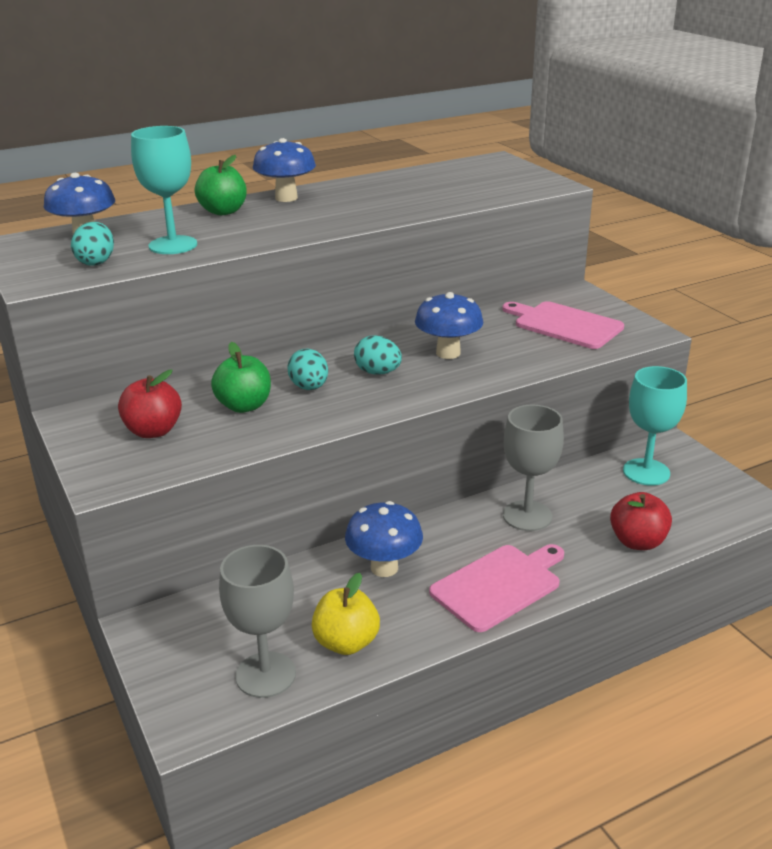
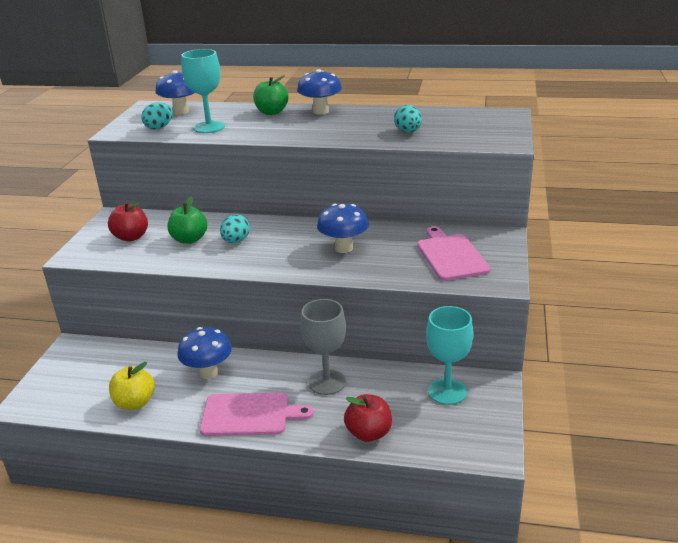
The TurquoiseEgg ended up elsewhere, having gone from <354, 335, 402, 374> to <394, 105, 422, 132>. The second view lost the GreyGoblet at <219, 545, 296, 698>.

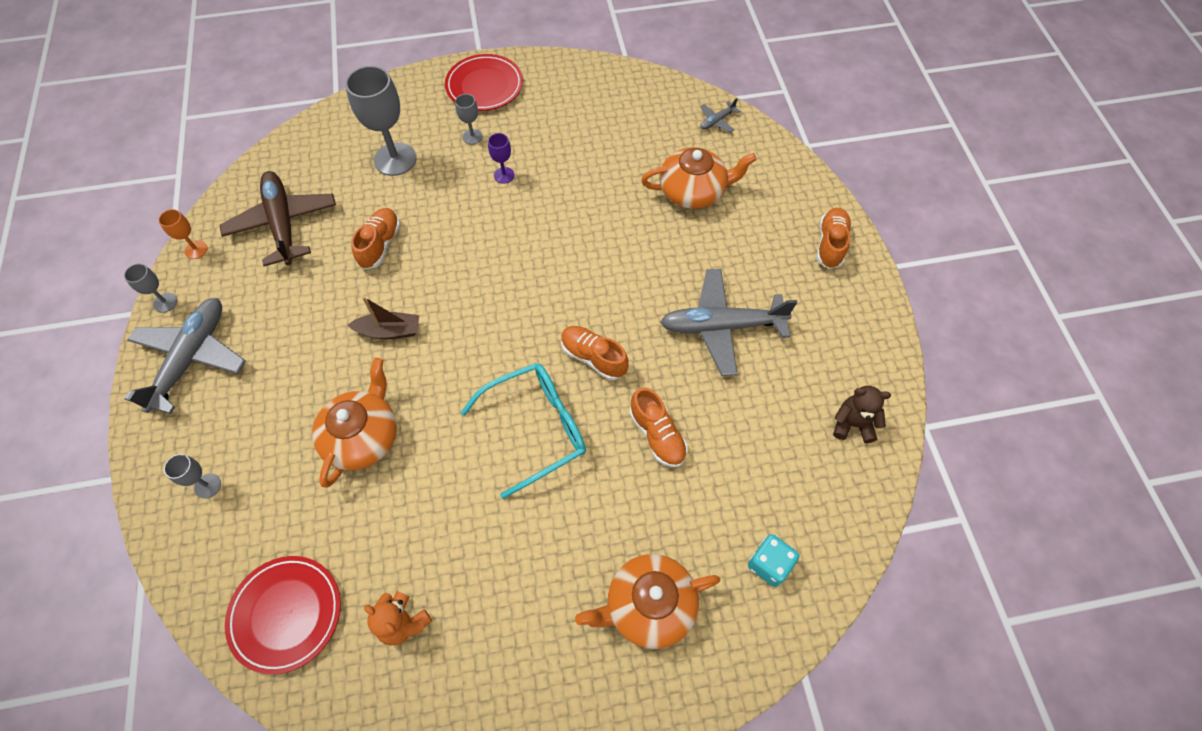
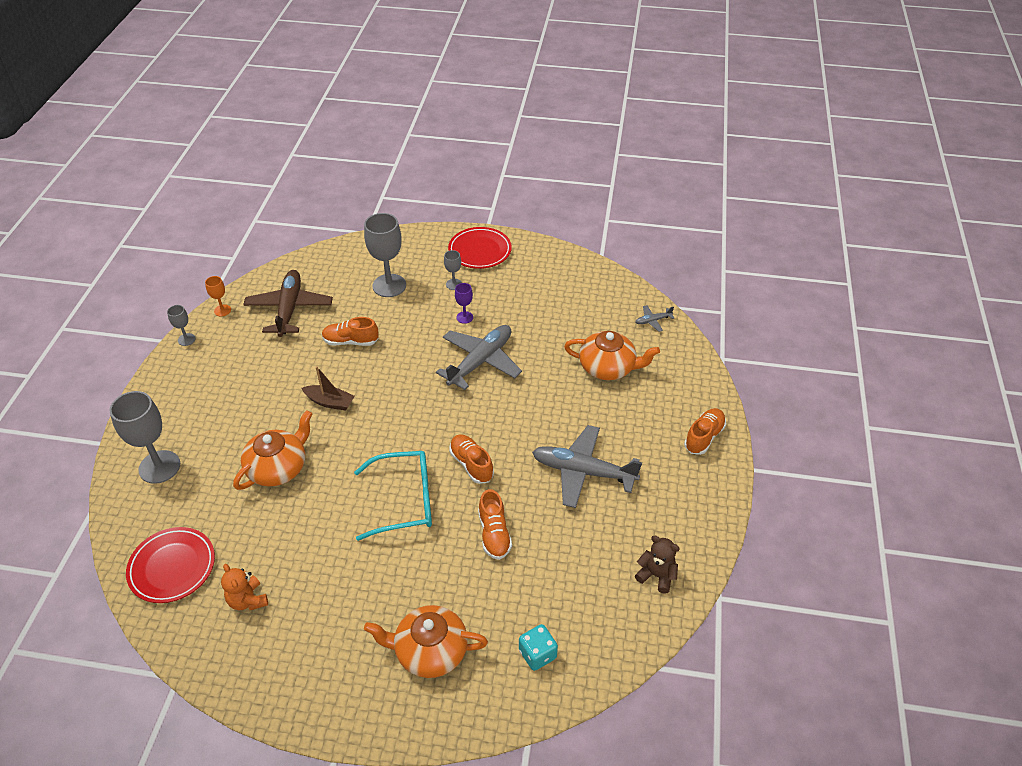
The size of the GreyGoblet at <164, 454, 221, 499> changed by a factor of 2.06. The OrangeShoe at <351, 208, 400, 269> ended up facing another way, 120 degrees counterclockwise from before. The GreyPlane ended up elsewhere, having gone from <124, 298, 246, 414> to <436, 325, 522, 390>.

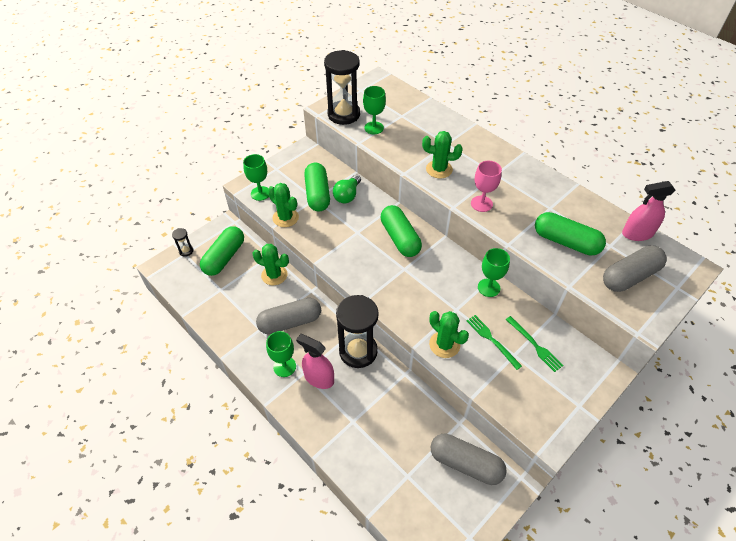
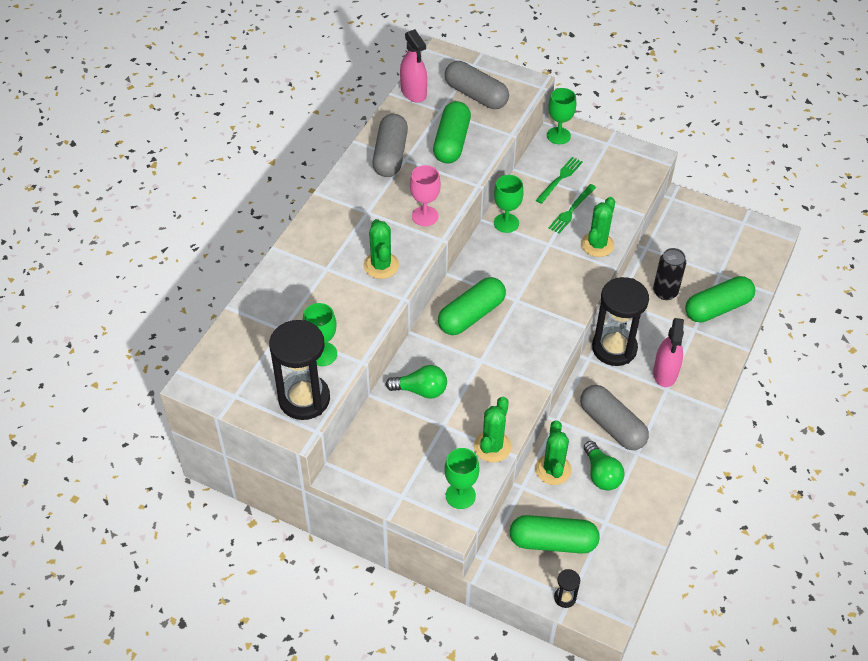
The GreyCapsule ended up elsewhere, having gone from <431, 434, 507, 485> to <372, 114, 408, 177>. The GreenGoblet ended up elsewhere, having gone from <266, 331, 296, 377> to <547, 88, 576, 144>. The second view gained the GreenLightBulb at <584, 441, 625, 491>. The second view gained the BlackCan at <653, 248, 686, 300>. The GreenCapsule ended up elsewhere, having gone from <304, 163, 330, 212> to <685, 276, 755, 323>.

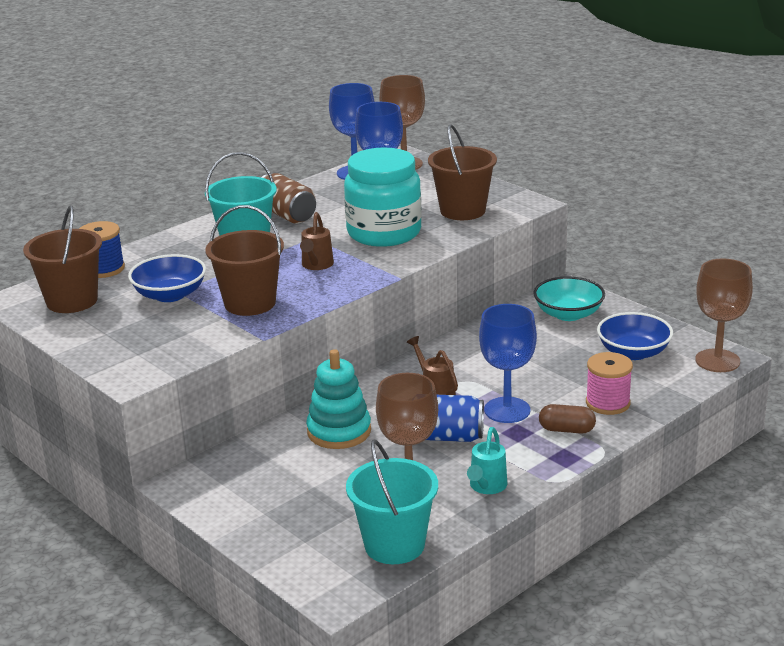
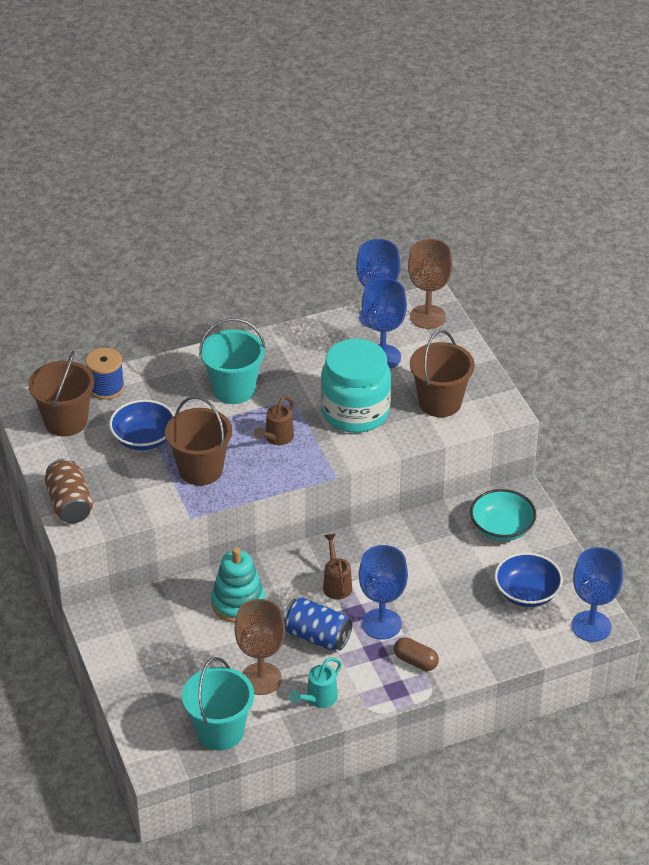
The BrownCan ended up elsewhere, having gone from <261, 173, 316, 224> to <45, 459, 93, 523>. What was the BrownGoblet at <695, 259, 753, 372> turned into the BlueGoblet at <571, 547, 623, 642>. The second view lost the PinkSpool at <586, 352, 633, 415>.

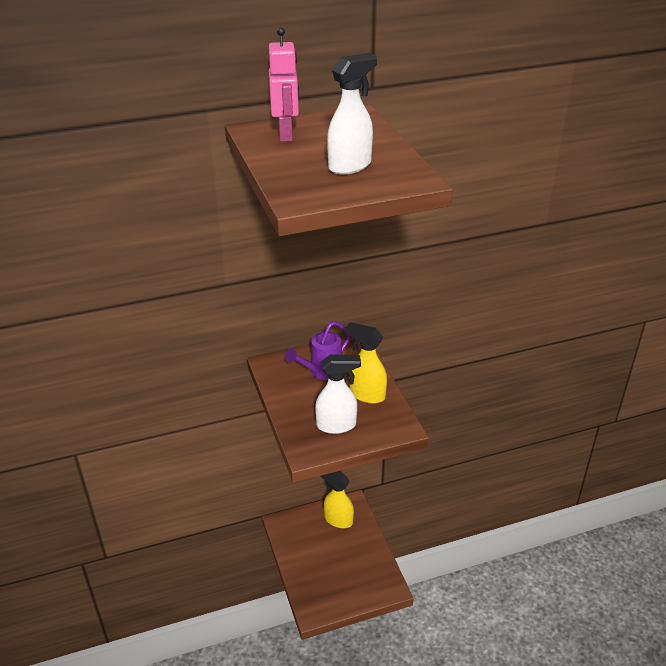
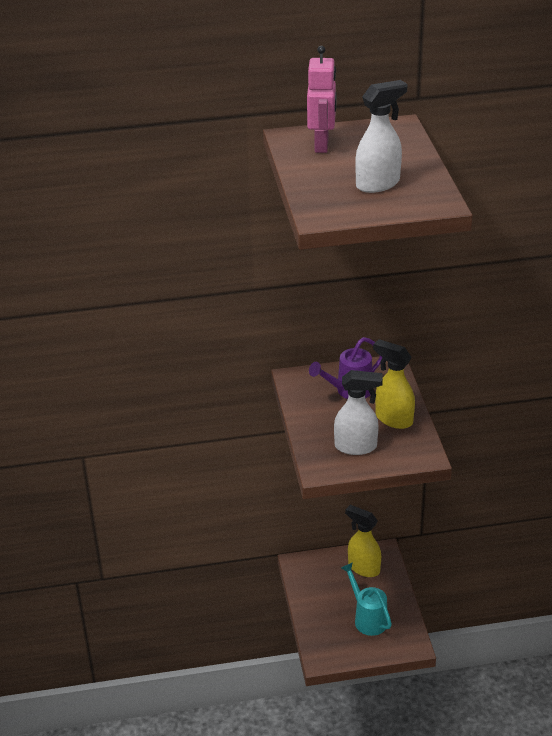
The second view gained the TurquoiseWateringCan at <341, 562, 392, 636>.

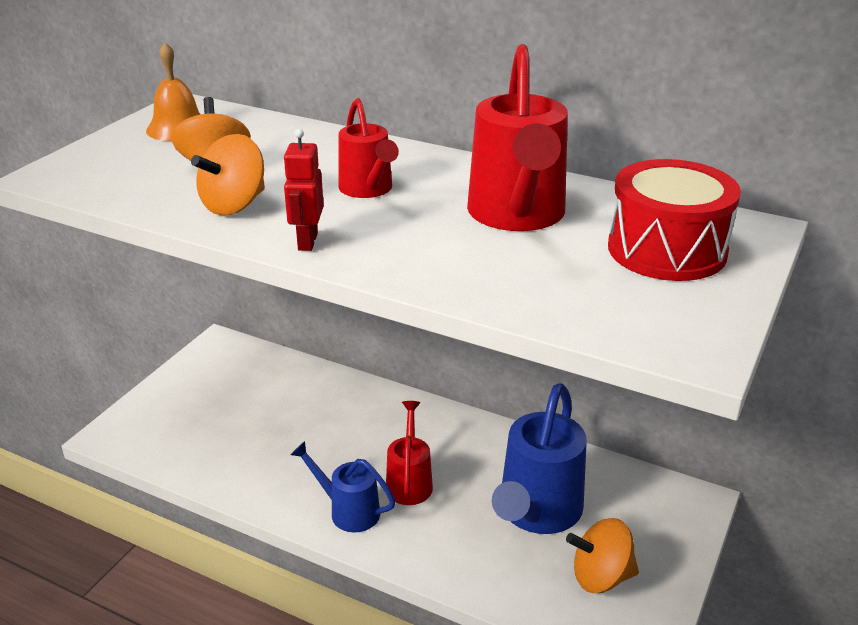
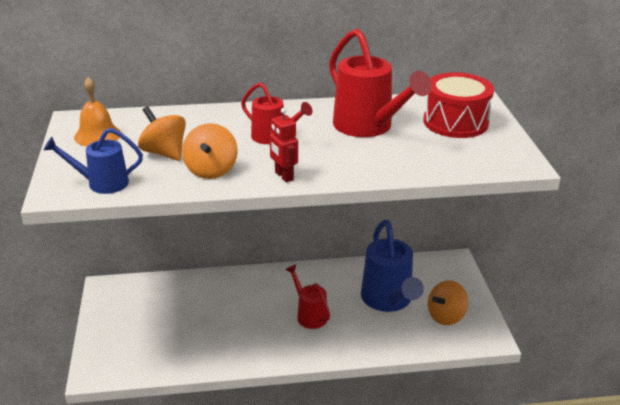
The BlueWateringCan ended up elsewhere, having gone from <291, 441, 396, 533> to <44, 128, 143, 194>.

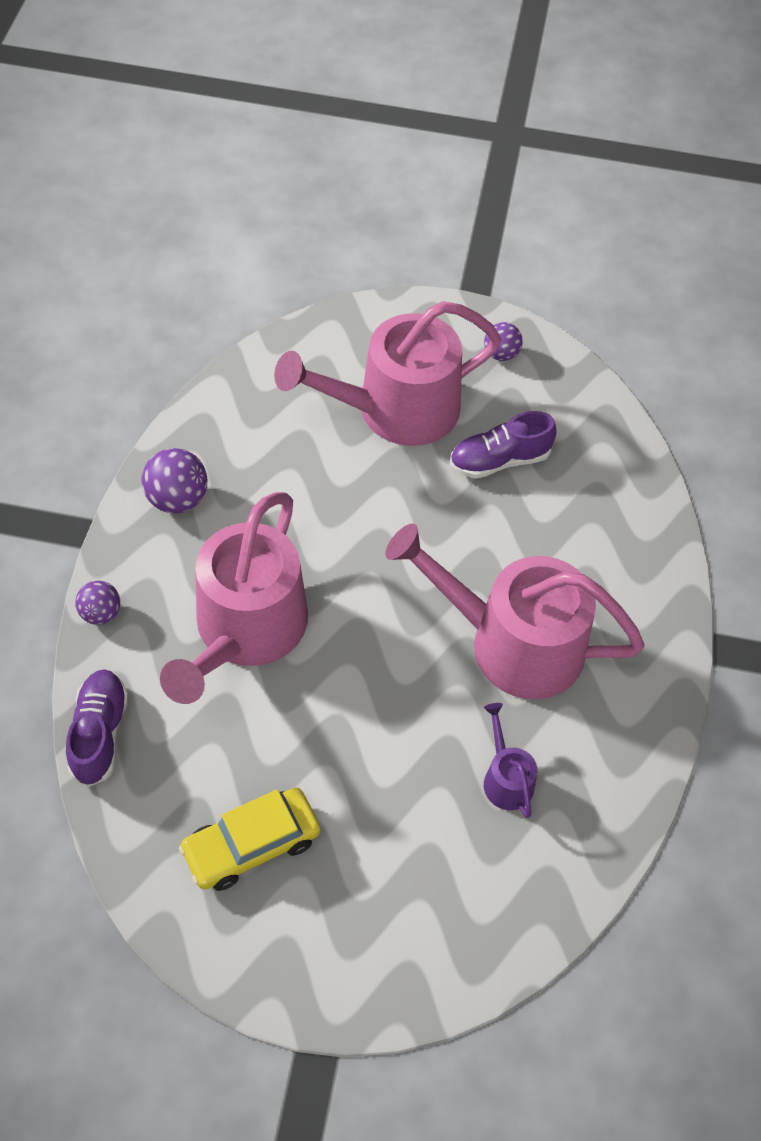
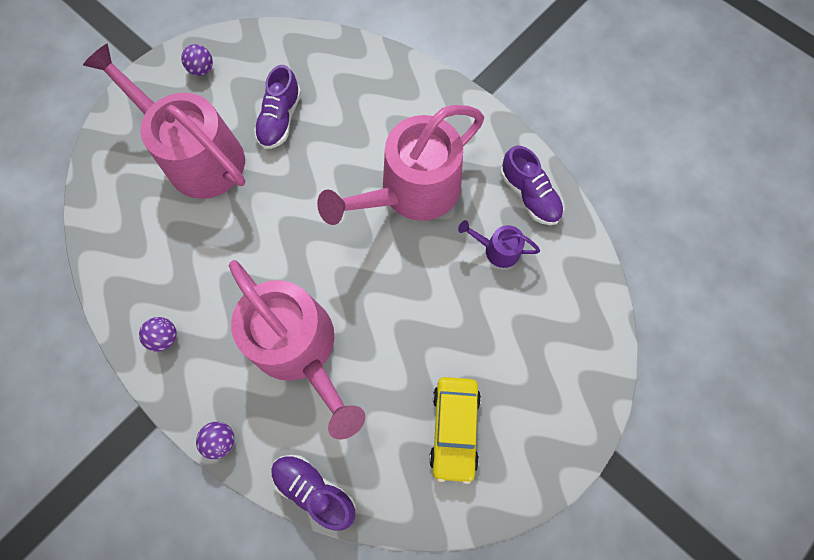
The PinkWateringCan at <274, 301, 501, 446> ended up facing another way, 120 degrees clockwise from before. The size of the PurpleBall at <142, 448, 207, 513> changed by a factor of 0.64. The second view gained the PurpleShoe at <500, 146, 564, 225>.

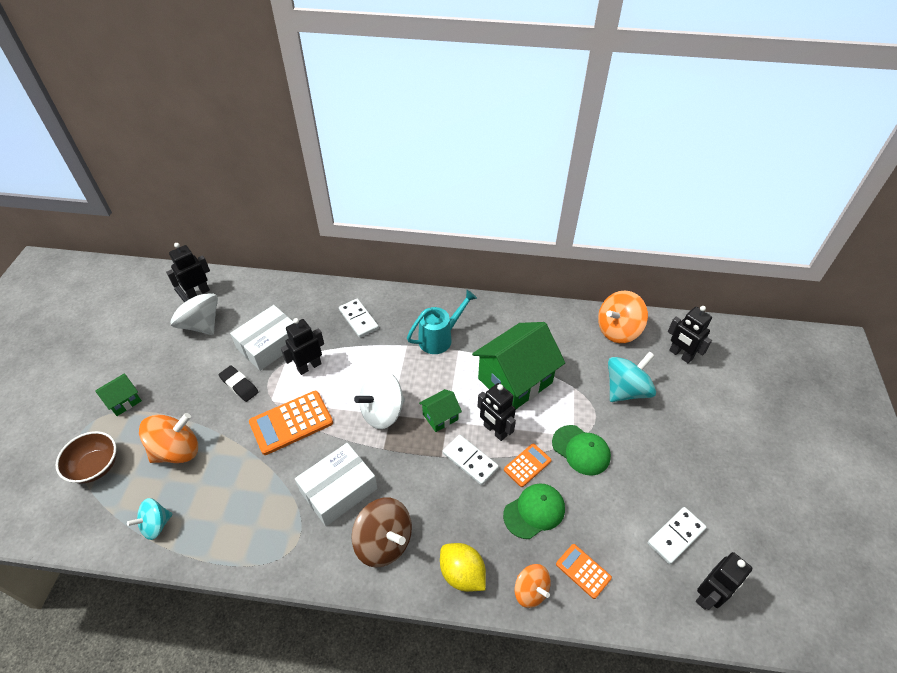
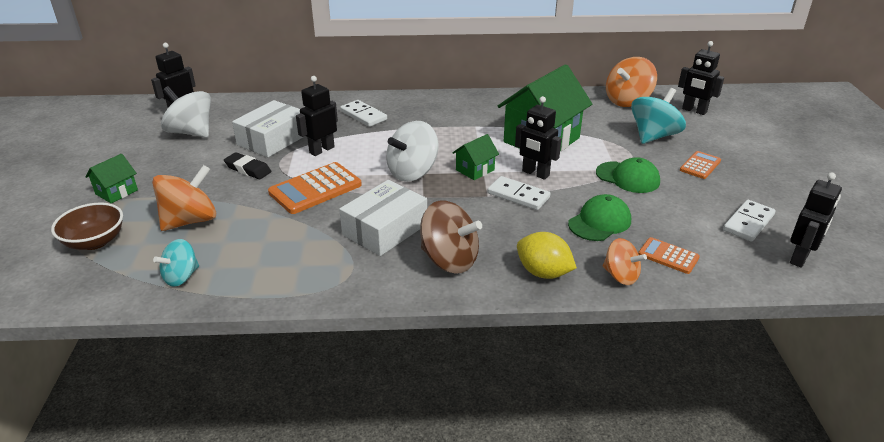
The OrangeCalculator ended up elsewhere, having gone from <504, 443, 551, 487> to <680, 151, 721, 179>. The second view lost the TurquoiseWateringCan at <407, 290, 477, 354>.

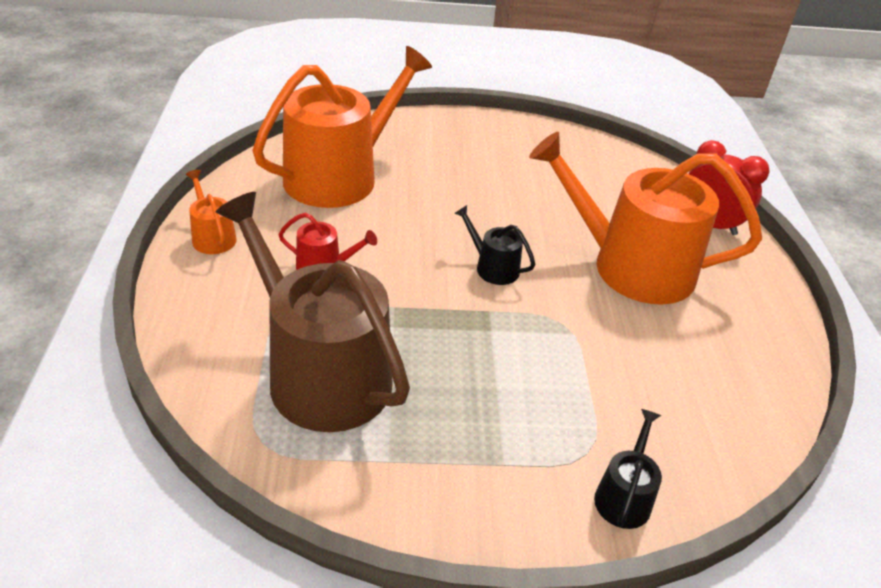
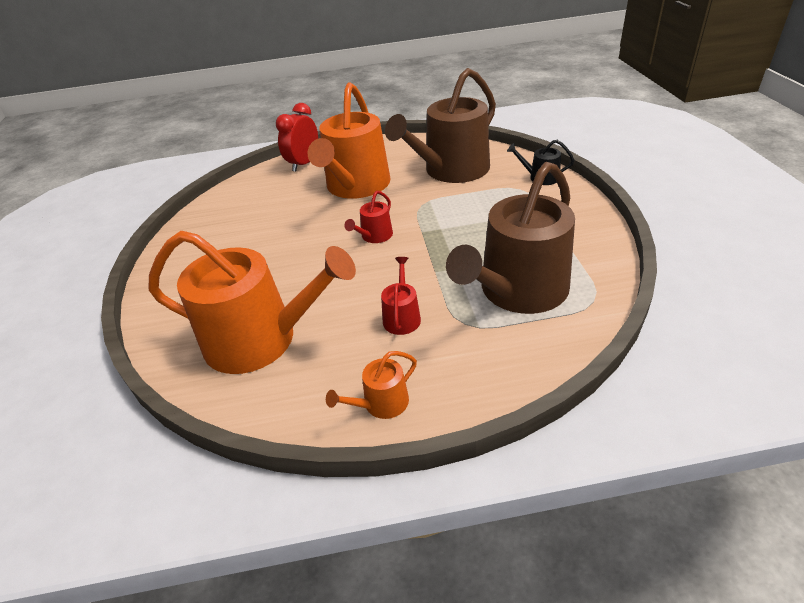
The OrangeWateringCan at <253, 46, 432, 208> ended up facing another way, 150 degrees clockwise from before. What was the BlackWateringCan at <454, 205, 535, 285> turned into the RedWateringCan at <344, 191, 393, 243>. The second view gained the BrownWateringCan at <385, 68, 496, 183>.

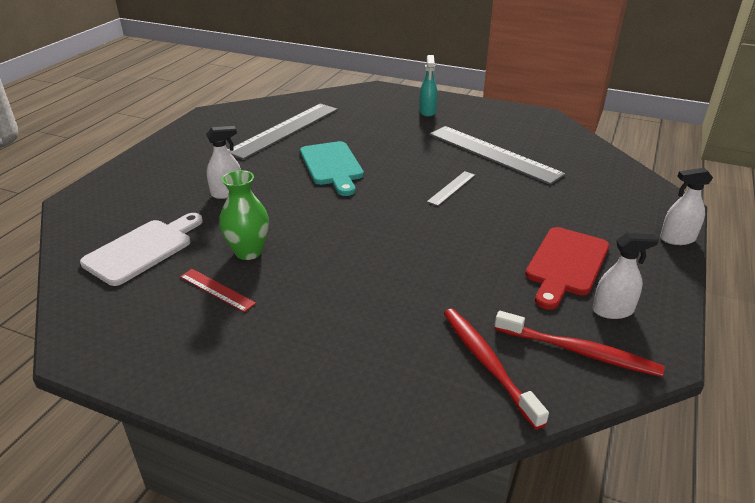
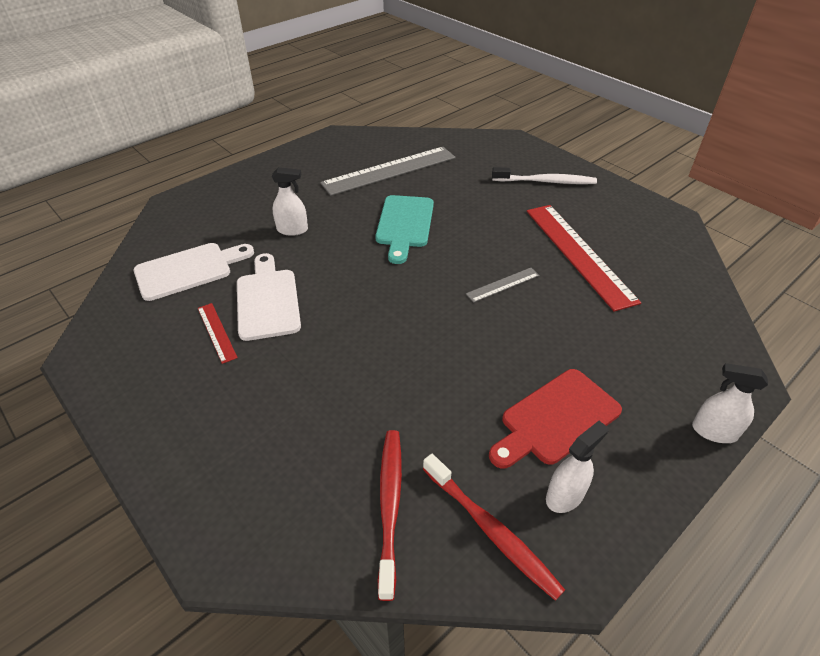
Where the GreenVase stood at <219, 170, 269, 260>, the WhiteCuttingBoard came to stand at <237, 253, 301, 341>. Where the TurquoiseSprayBottle stood at <419, 55, 437, 117>, the WhiteToothbrush came to stand at <492, 167, 597, 184>. What was the GreyRuler at <429, 126, 566, 185> turned into the RedRuler at <527, 205, 641, 312>. The WhiteSprayBottle at <592, 233, 659, 319> ended up facing another way, 60 degrees counterclockwise from before.

